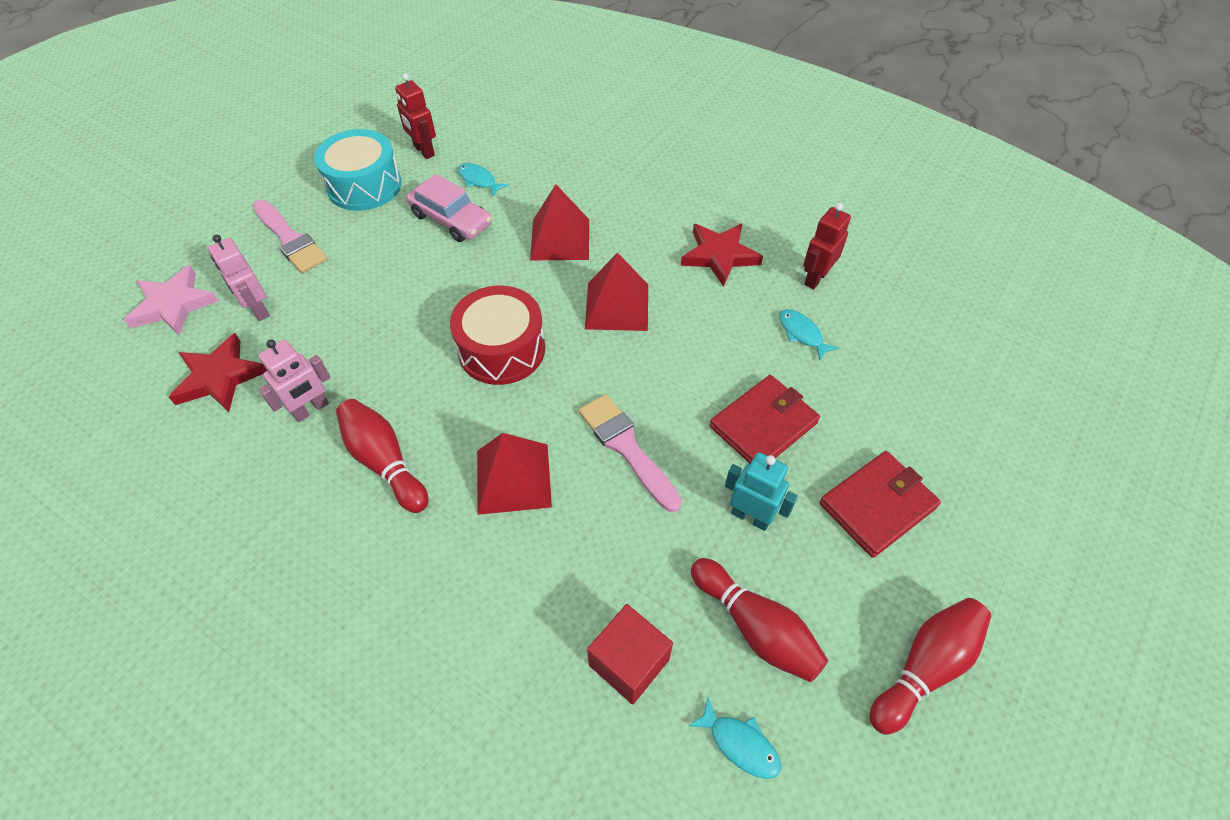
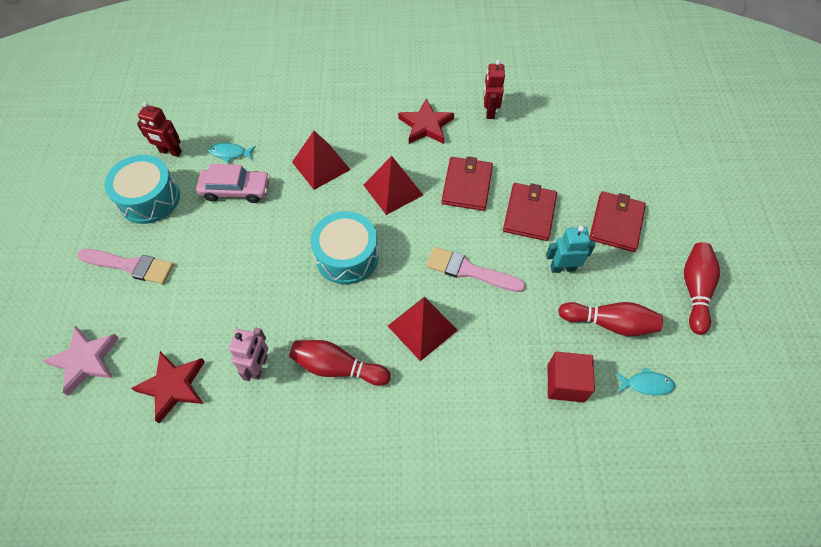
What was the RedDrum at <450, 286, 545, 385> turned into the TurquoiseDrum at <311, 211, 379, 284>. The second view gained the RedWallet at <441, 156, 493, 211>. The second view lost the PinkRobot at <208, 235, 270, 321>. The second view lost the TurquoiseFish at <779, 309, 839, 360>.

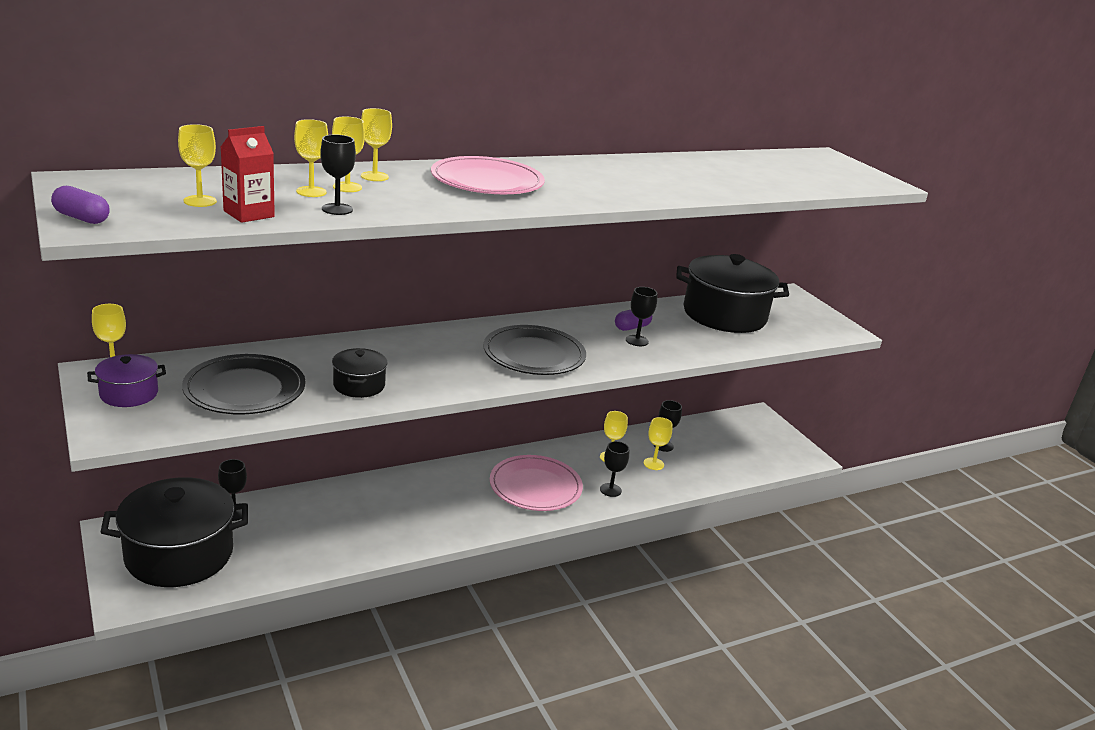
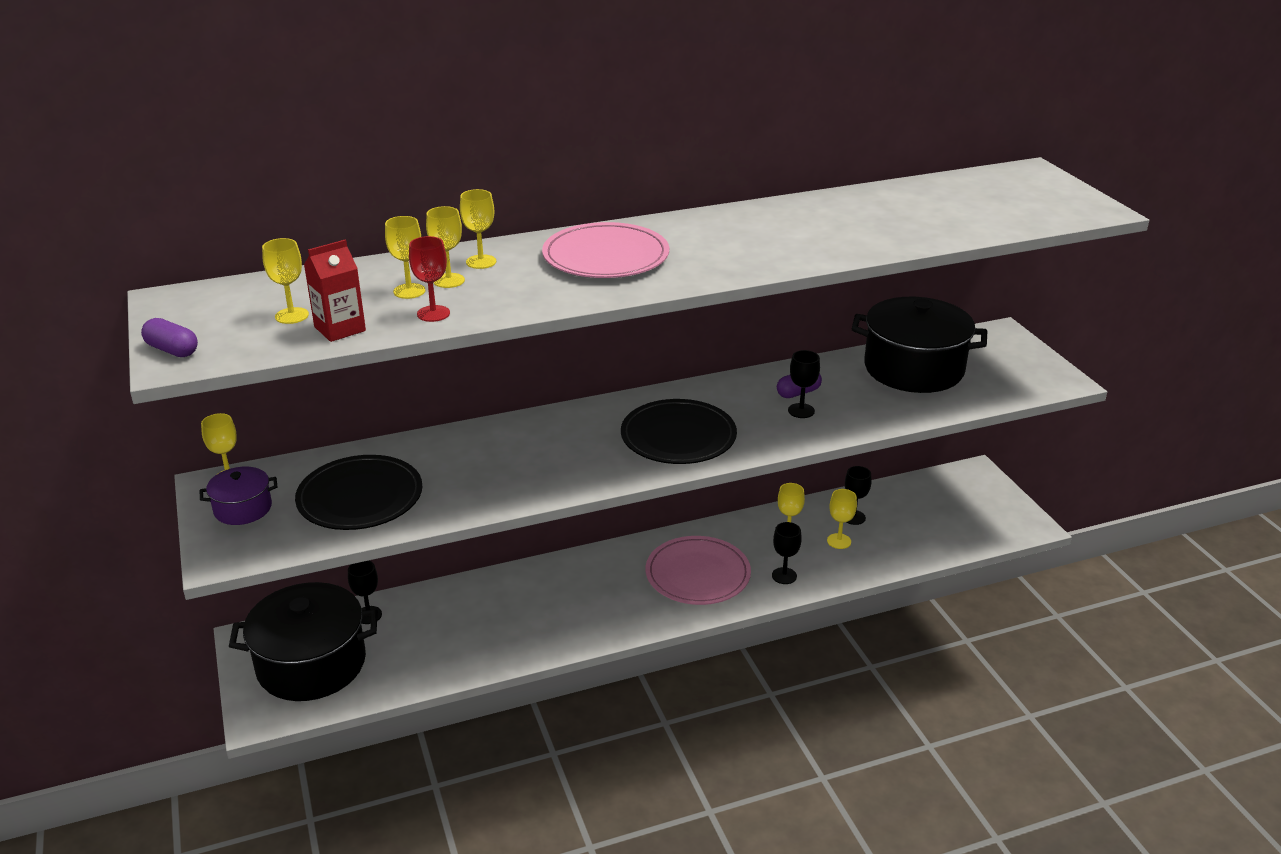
What was the BlackGoblet at <320, 135, 356, 215> turned into the RedGoblet at <409, 236, 450, 322>. The second view lost the BlackPot at <332, 348, 388, 398>.

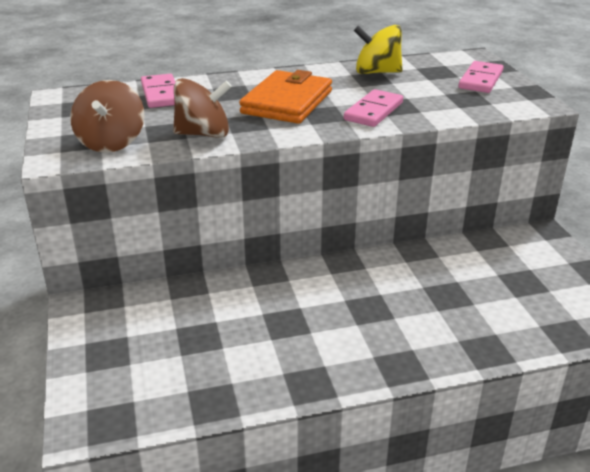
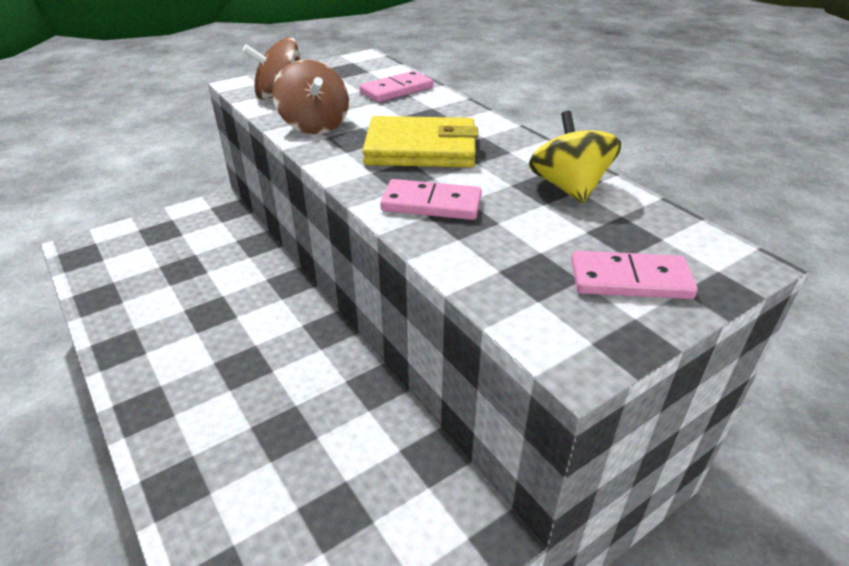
What was the OrangeWallet at <239, 70, 332, 124> turned into the YellowWallet at <362, 116, 478, 167>.

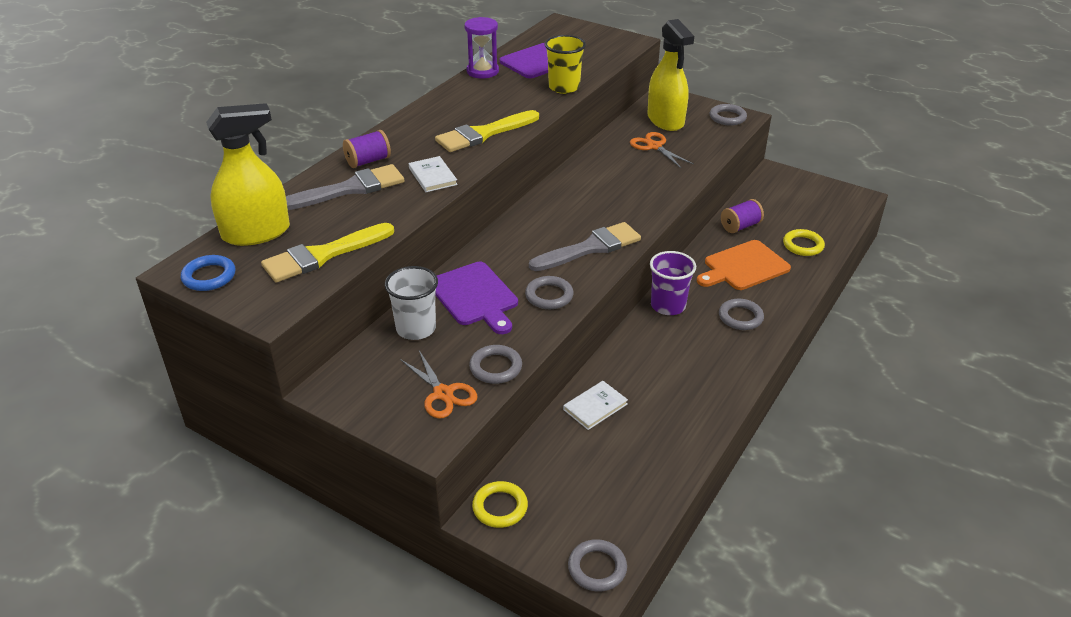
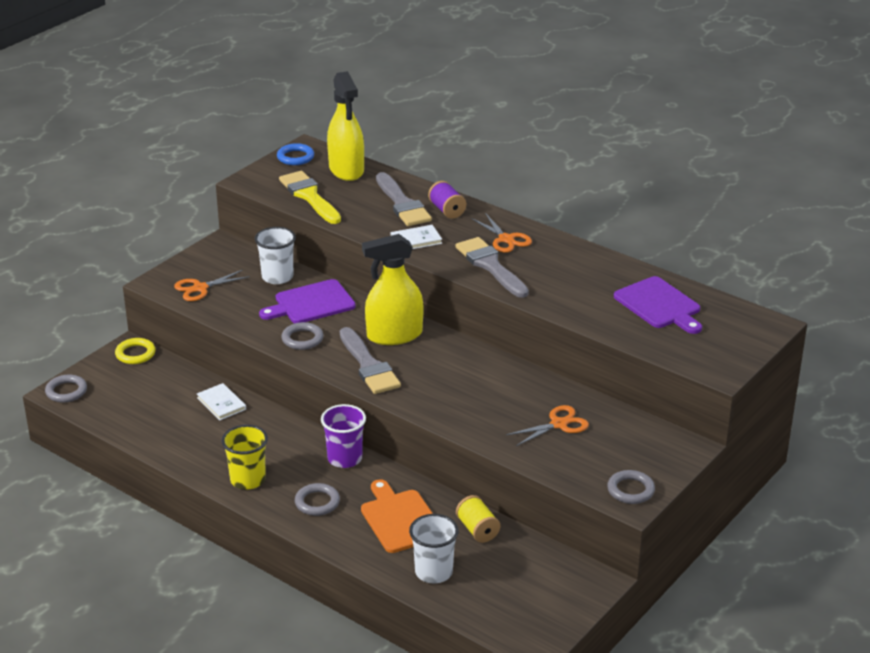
The YellowCup ended up elsewhere, having gone from <545, 35, 586, 94> to <222, 425, 268, 489>. The YellowSprayBottle ended up elsewhere, having gone from <648, 19, 694, 131> to <362, 234, 424, 345>. Where the YellowRing stood at <783, 229, 825, 256>, the WhiteCup came to stand at <409, 514, 459, 583>. What was the YellowBrush at <435, 110, 539, 152> turned into the GreyBrush at <456, 237, 529, 298>. What was the PurpleSpool at <721, 199, 764, 233> turned into the YellowSpool at <456, 495, 500, 543>. The second view gained the OrangeScissors at <471, 213, 532, 253>. The second view lost the PurpleHourglass at <464, 17, 499, 78>. The second view lost the GreyRing at <469, 345, 522, 384>.

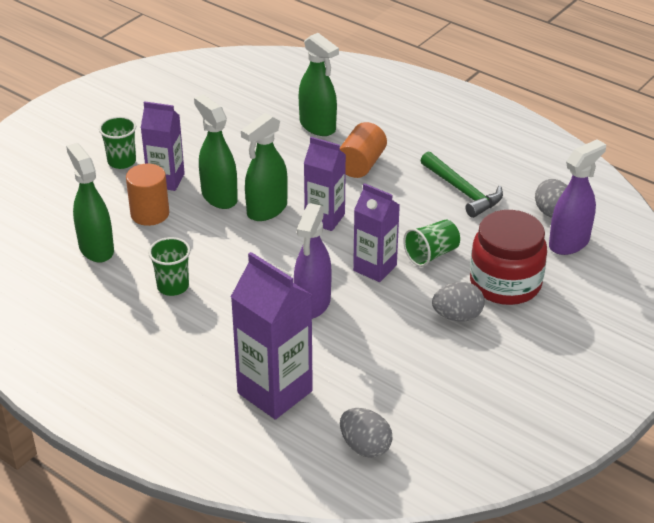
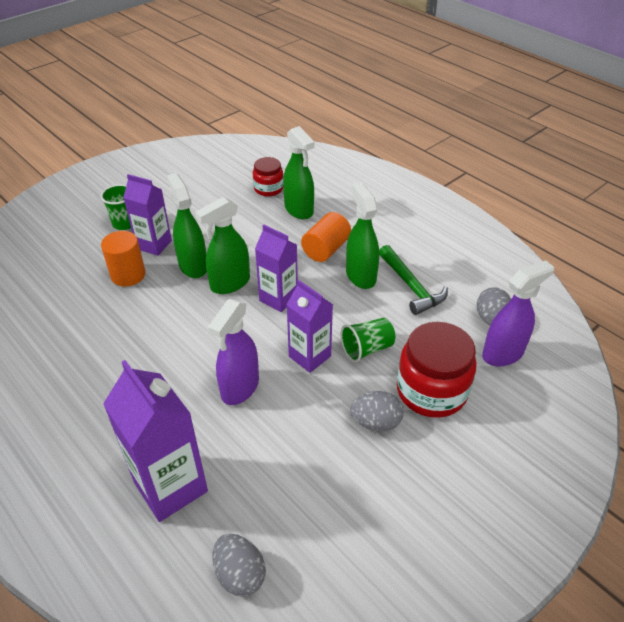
The second view gained the RedJar at <253, 157, 283, 196>. The GreenSprayBottle ended up elsewhere, having gone from <66, 143, 114, 262> to <346, 182, 379, 289>. The second view lost the GreenCup at <148, 237, 190, 296>.

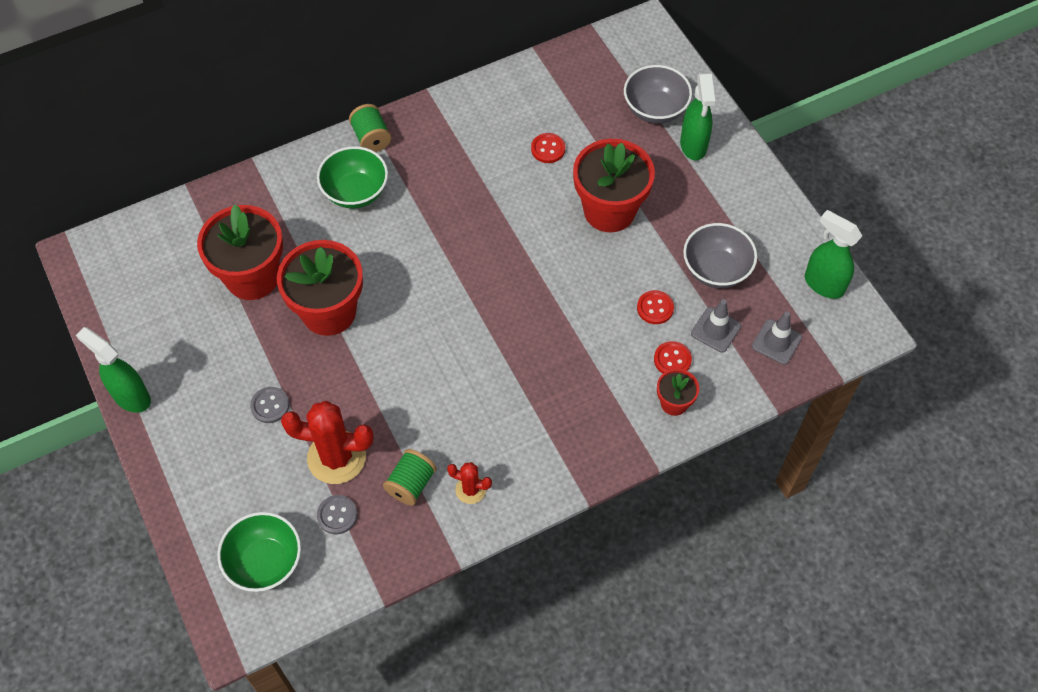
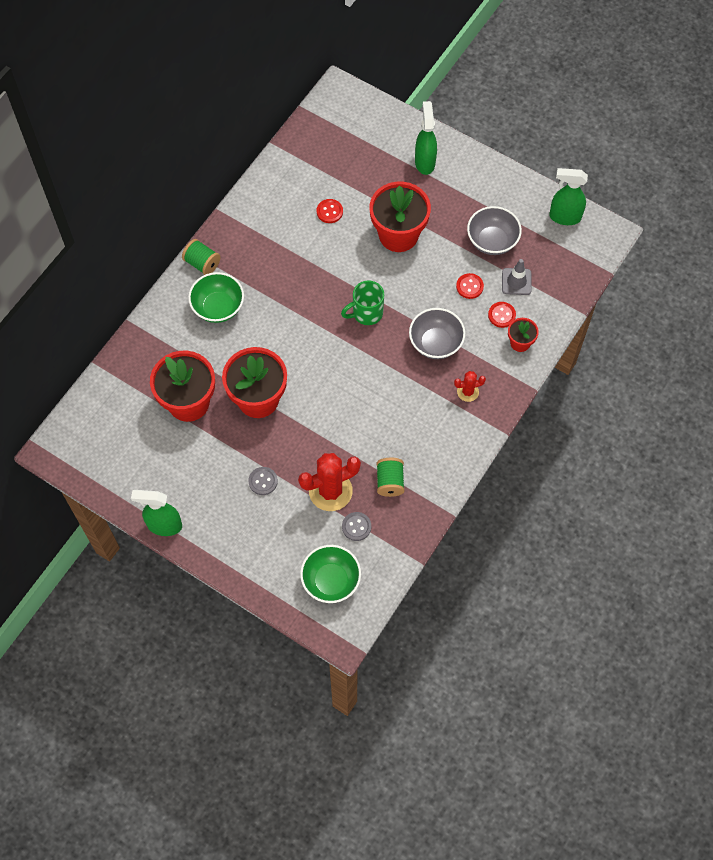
The second view gained the GreenMug at <341, 280, 384, 325>. The GreyBowl ended up elsewhere, having gone from <624, 65, 692, 124> to <409, 308, 465, 359>. The GreenSprayBottle at <680, 73, 715, 161> ended up facing another way, 150 degrees counterclockwise from before. The RedCactus ended up elsewhere, having gone from <447, 462, 492, 504> to <454, 371, 486, 402>. The second view lost the GreyTrafficCone at <752, 312, 802, 365>.

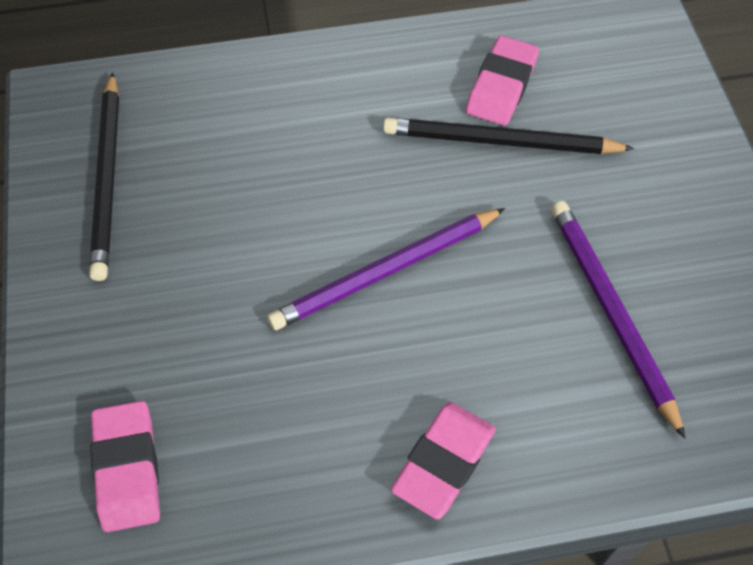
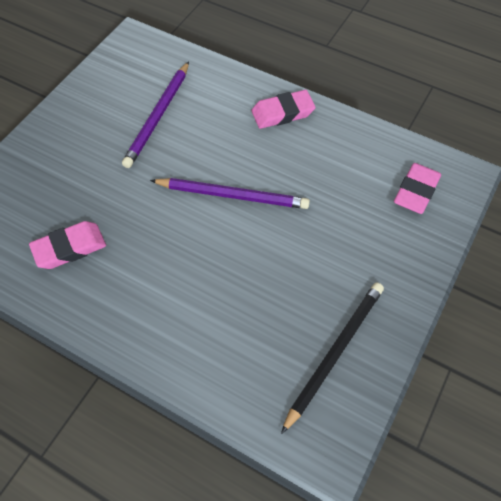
The second view lost the BlackPencil at <383, 118, 634, 154>.

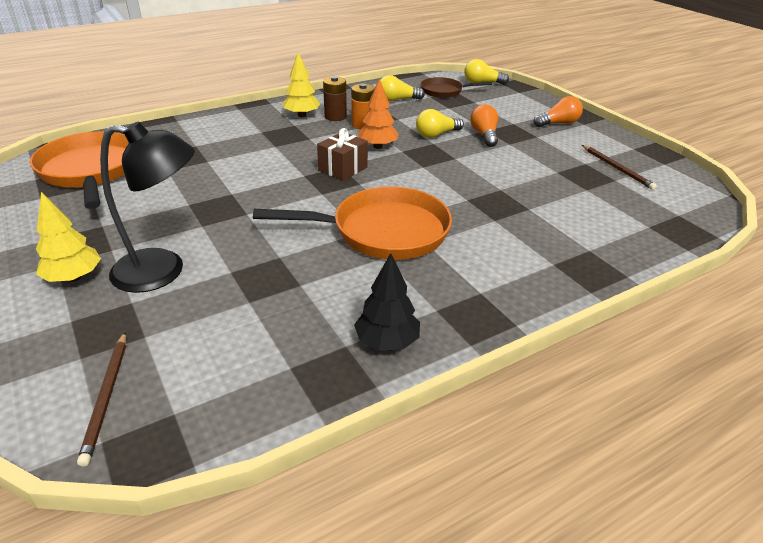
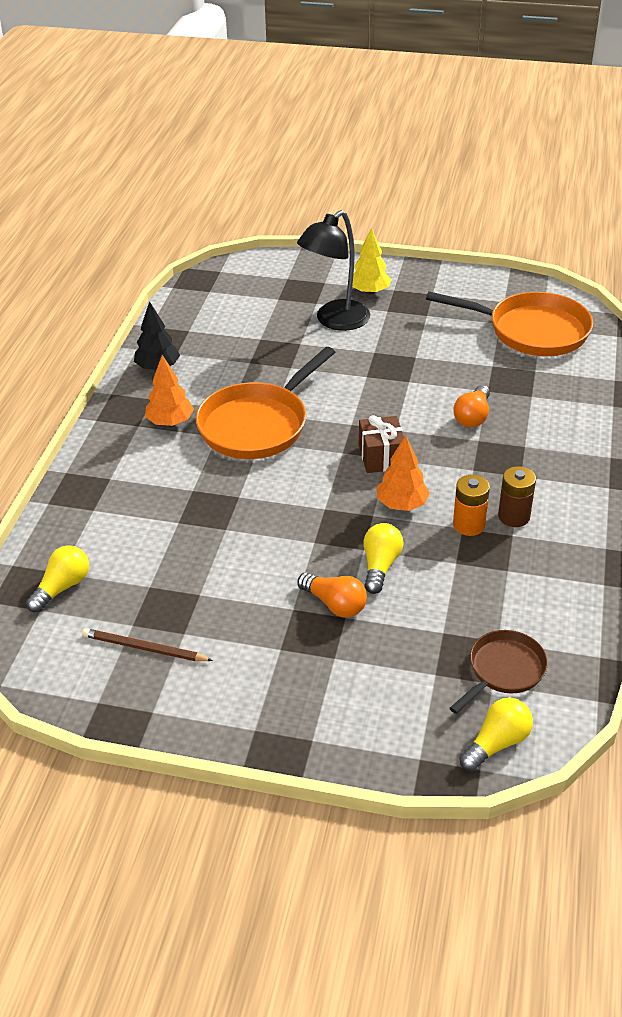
The YellowLightBulb ended up elsewhere, having gone from <380, 75, 425, 102> to <26, 545, 89, 613>. The second view gained the OrangeTree at <145, 355, 194, 426>. The OrangeLightBulb ended up elsewhere, having gone from <534, 96, 583, 127> to <453, 385, 490, 428>. The second view lost the BrownPencil at <77, 332, 126, 467>. The second view lost the YellowTree at <283, 52, 321, 117>.

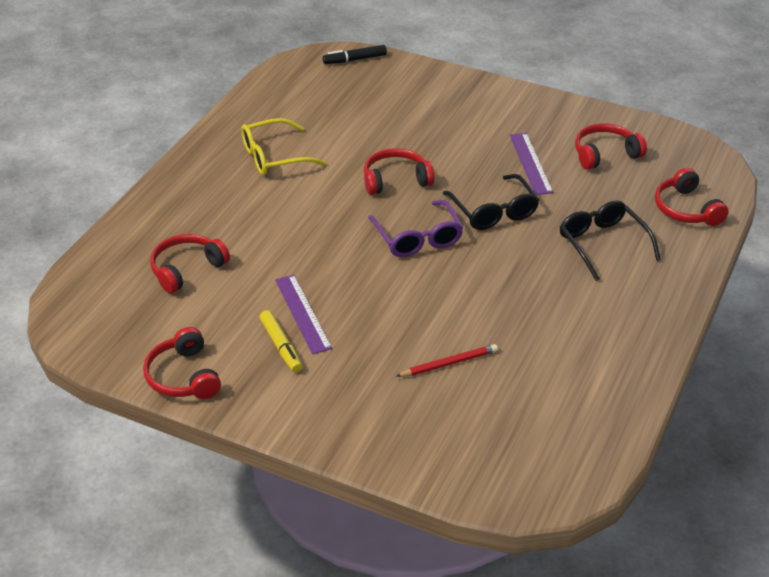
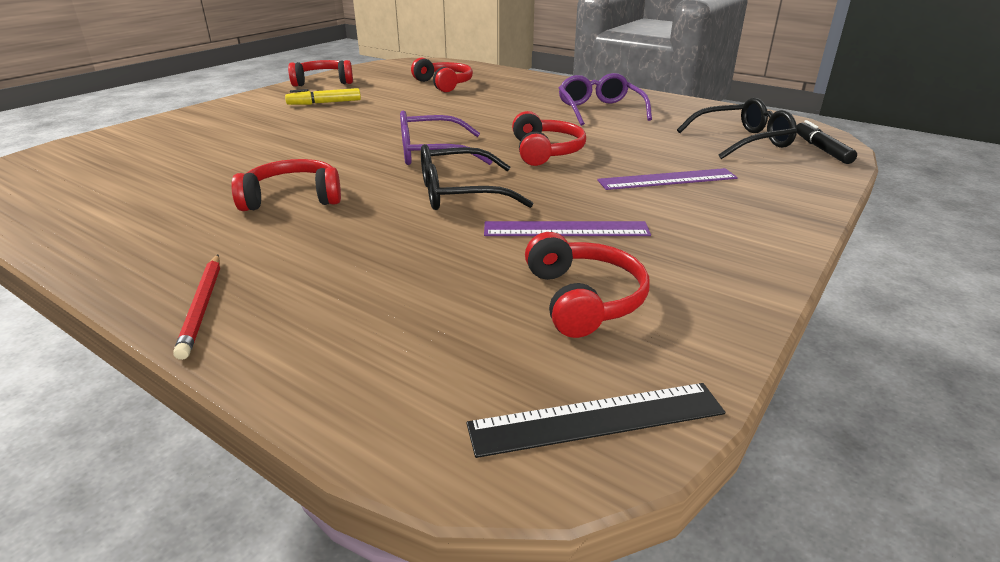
The RedPencil ended up elsewhere, having gone from <396, 344, 498, 377> to <173, 254, 220, 360>. The RedHeadphones ended up elsewhere, having gone from <655, 168, 728, 226> to <231, 159, 341, 211>. The second view gained the BlackRuler at <467, 383, 725, 458>. What was the YellowGlasses at <241, 118, 326, 175> turned into the PurpleGlasses at <559, 73, 652, 126>. The PurpleRuler ended up elsewhere, having gone from <275, 275, 332, 354> to <597, 168, 738, 190>. The BlackGlasses ended up elsewhere, having gone from <560, 200, 661, 281> to <677, 98, 797, 159>.

